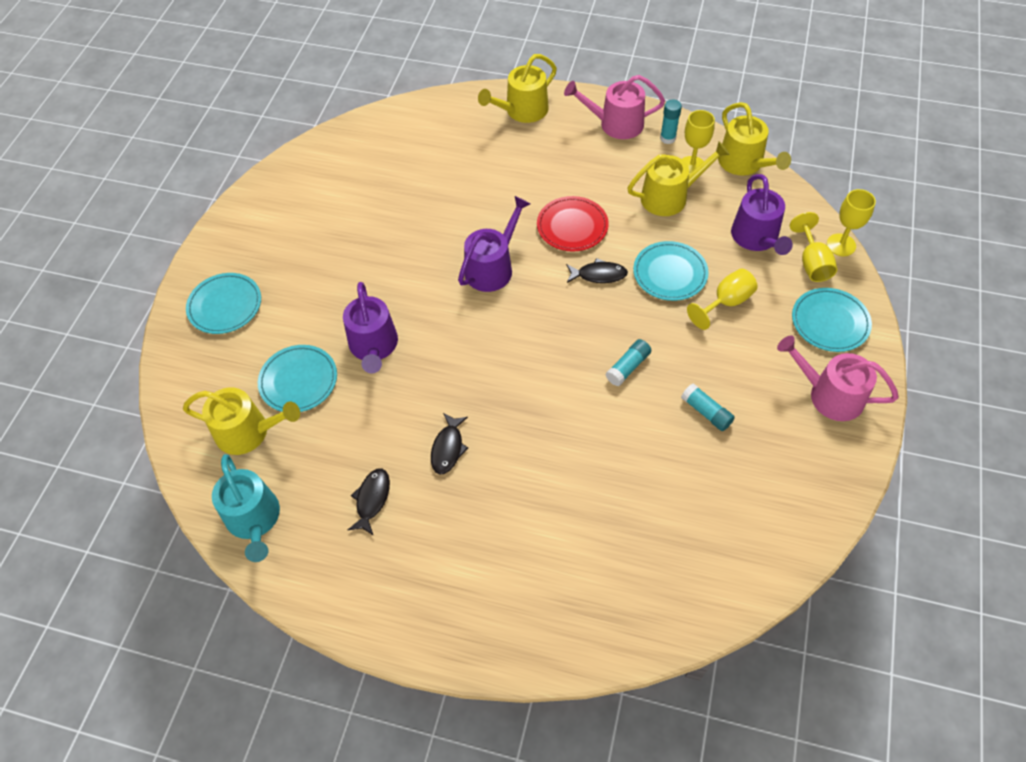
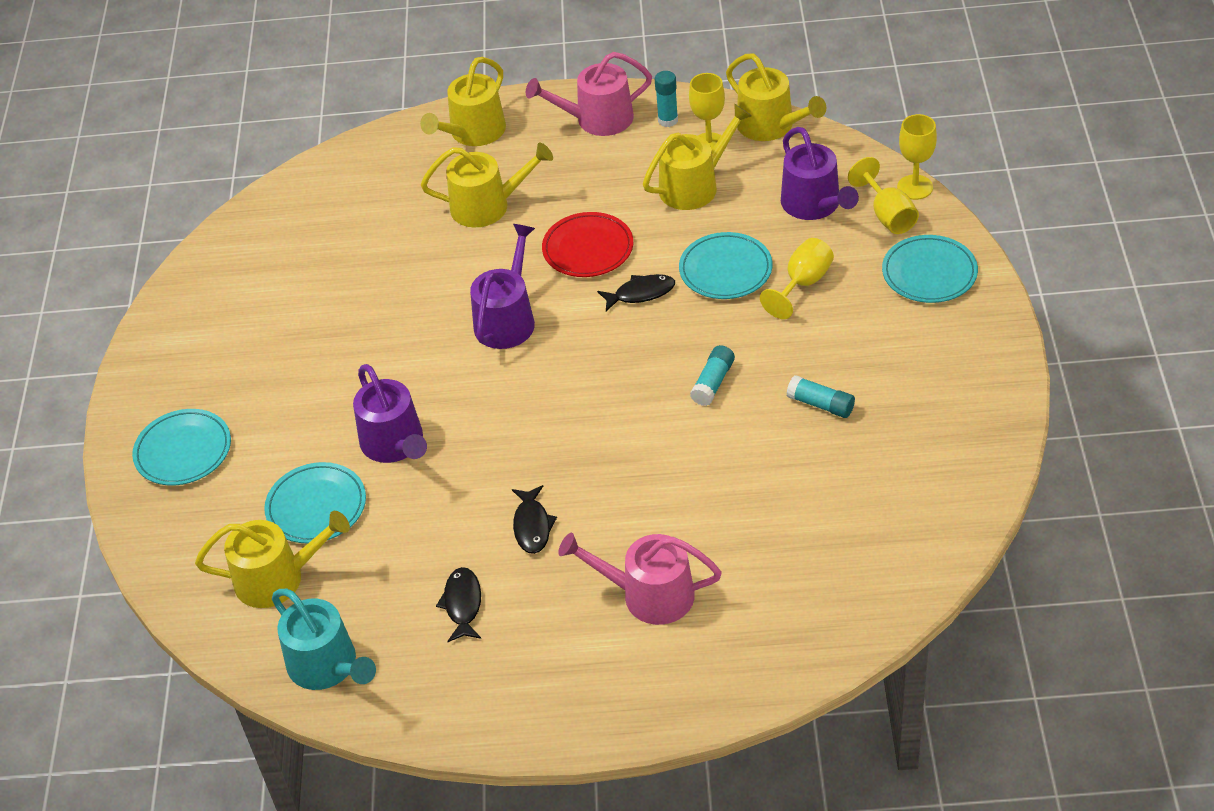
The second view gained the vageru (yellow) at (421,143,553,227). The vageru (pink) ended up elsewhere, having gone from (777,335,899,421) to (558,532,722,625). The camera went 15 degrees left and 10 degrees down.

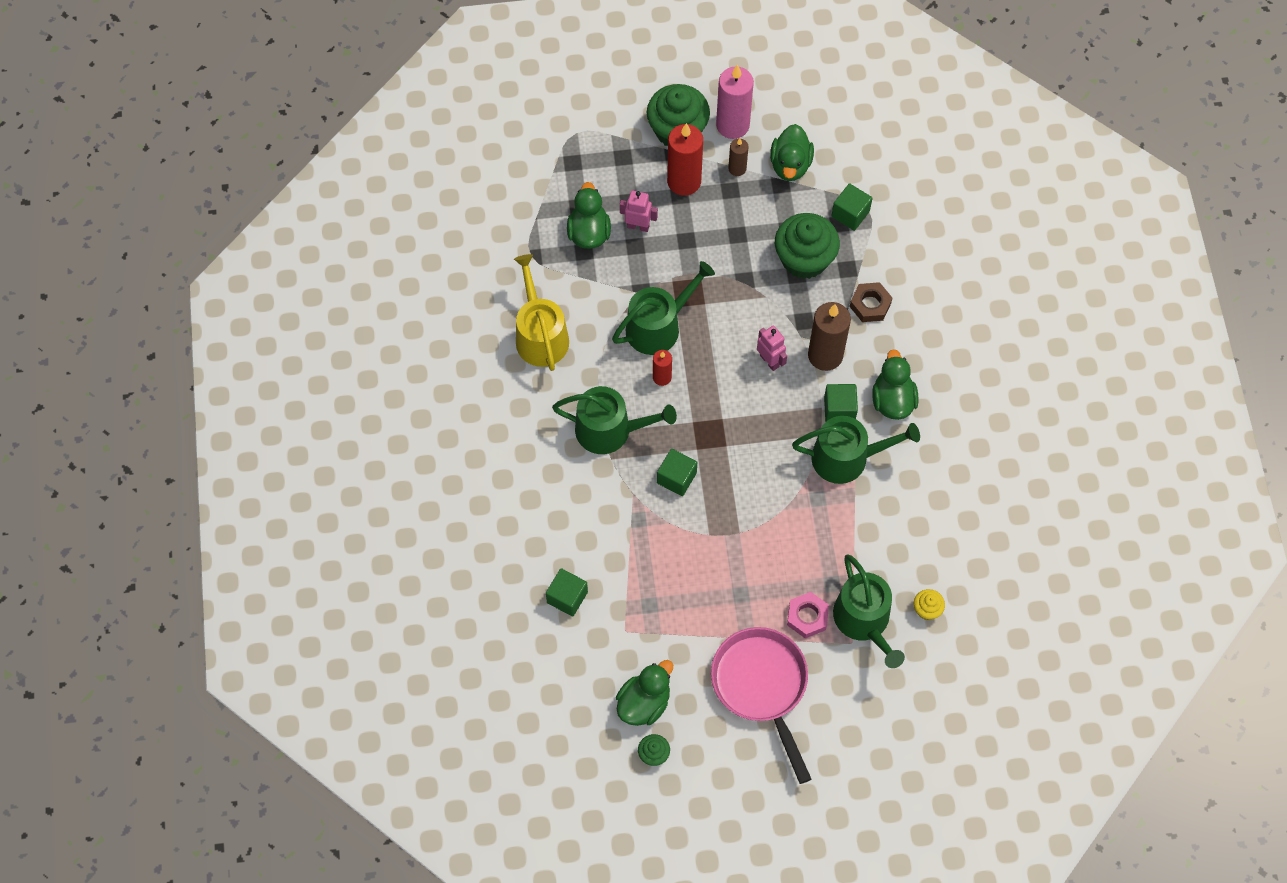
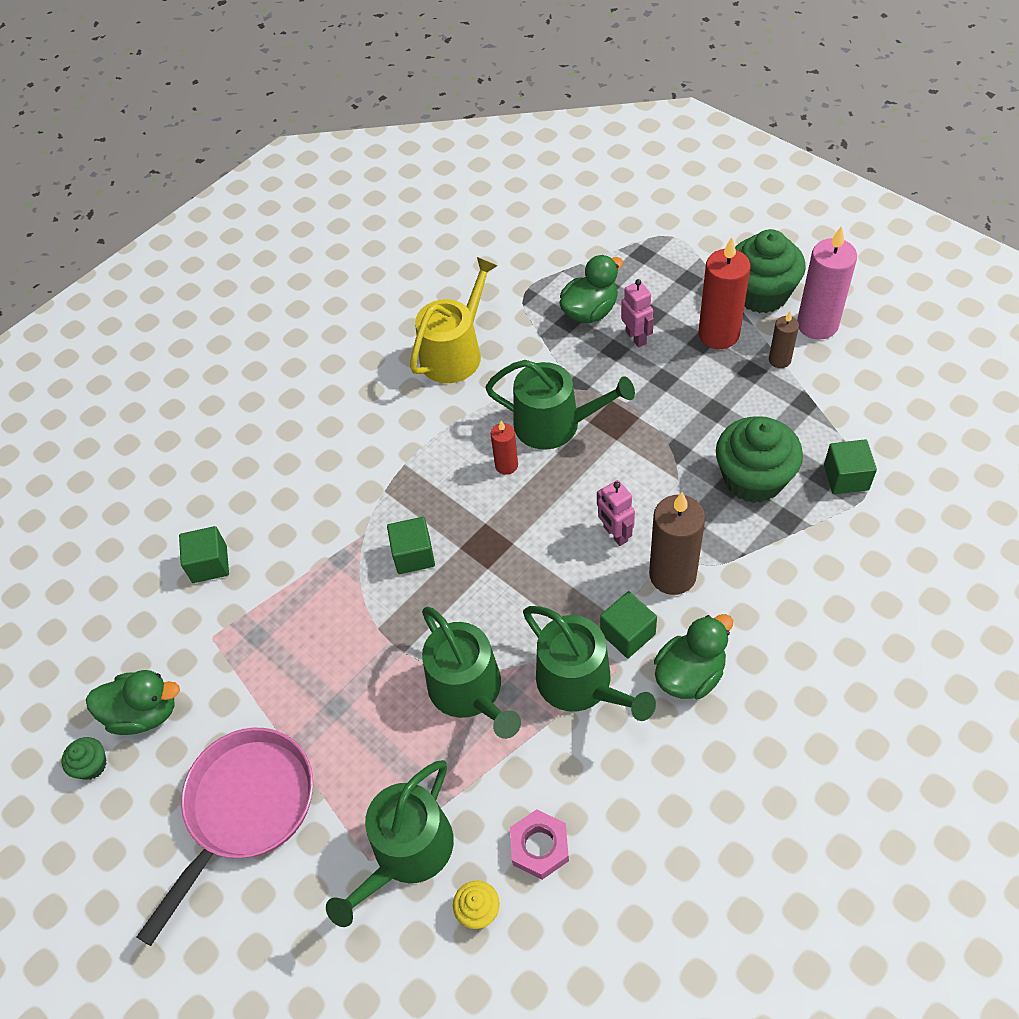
The second view lost the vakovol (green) at (770,124,814,181). The second view lost the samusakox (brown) at (850,282,892,322). The vageru (green) ended up elsewhere, having gone from (552,386,677,454) to (422,607,521,739). The samusakox (pink) ended up elsewhere, having gone from (787,592,829,638) to (510,809,569,880). The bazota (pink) at (757,326,787,371) ended up facing another way, 135 degrees clockwise from before. The camera went 55 degrees right and 10 degrees down.

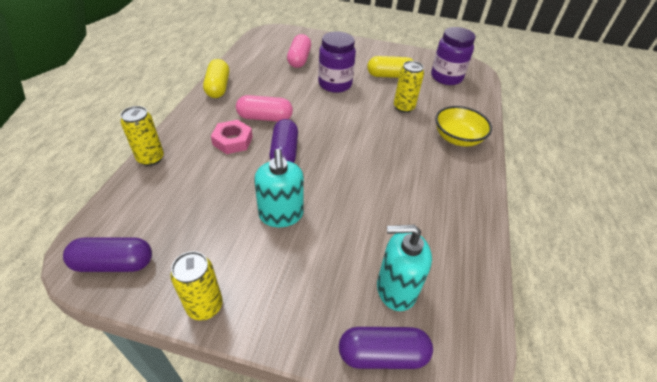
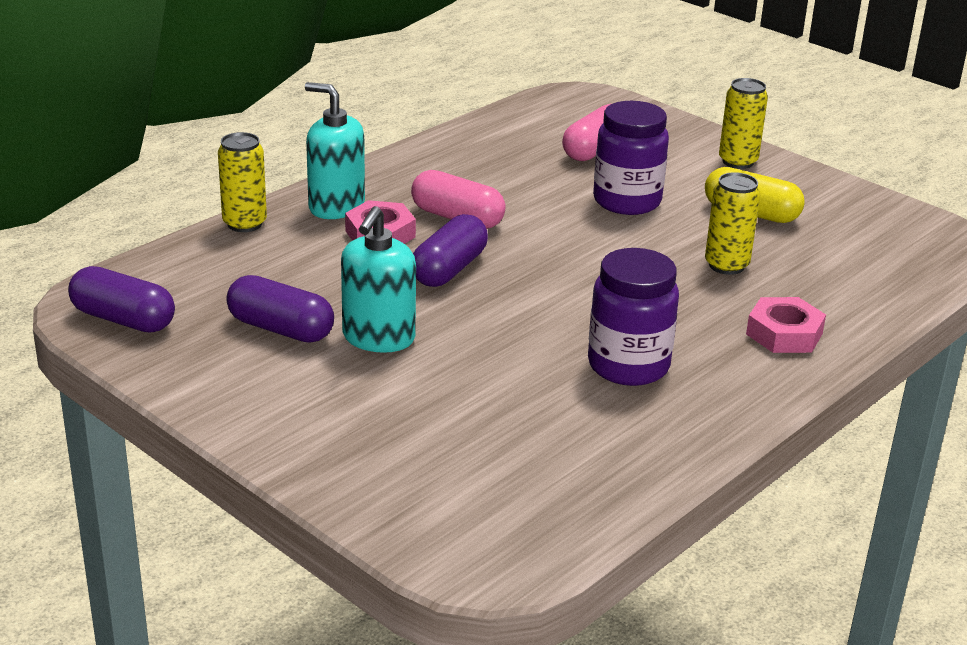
The second view lost the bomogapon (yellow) at (203,59,229,98). The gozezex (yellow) ended up elsewhere, having gone from (170,251,223,321) to (719,78,768,169). The bomogapon (purple) ended up elsewhere, having gone from (339,327,433,369) to (226,275,334,342). The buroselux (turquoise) ended up elsewhere, having gone from (377,225,432,311) to (305,82,365,219). The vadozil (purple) ended up elsewhere, having gone from (431,27,476,85) to (588,248,679,386). Where the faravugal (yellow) stood at (435,106,492,146), the samusakox (pink) came to stand at (746,297,826,353). The camera went 30 degrees right and 15 degrees down.

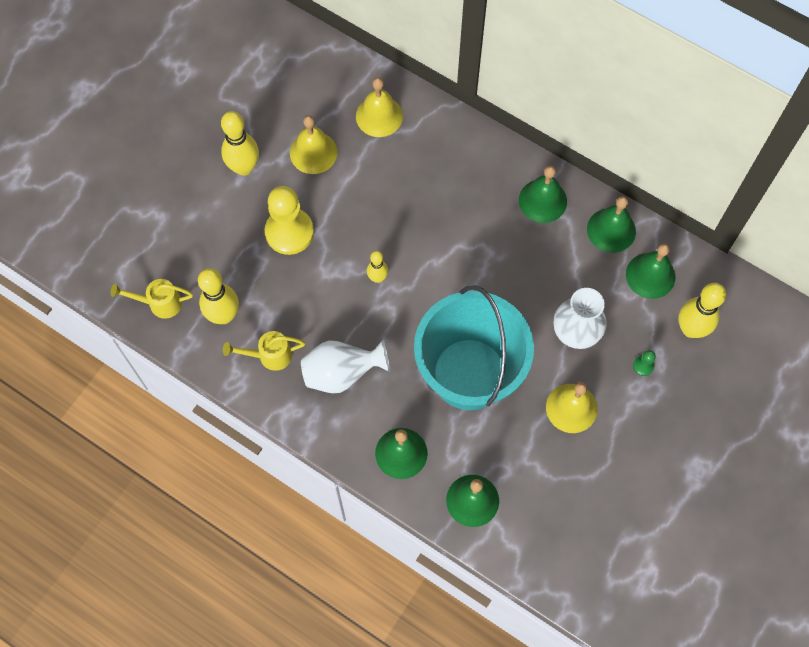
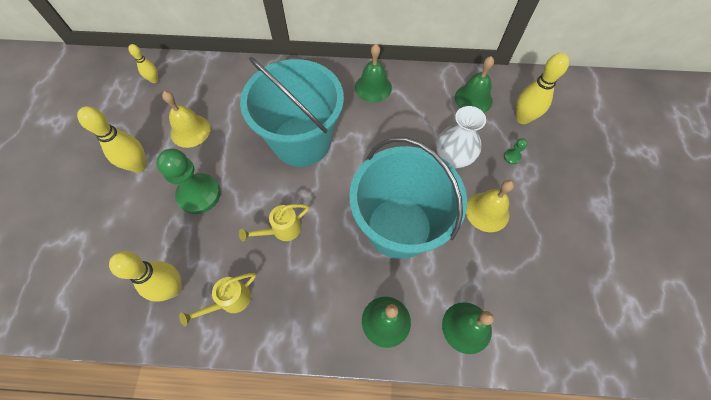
The second view lost the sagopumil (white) at (301,340,390,393). The second view lost the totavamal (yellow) at (356,78,403,137). The second view lost the totavamal (green) at (587,196,636,253). The second view gained the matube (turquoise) at (240,57,344,167). The vageru (yellow) ended up elsewhere, having gone from (111,279,193,319) to (239,204,309,242). The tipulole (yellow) ended up elsewhere, having gone from (367,251,388,283) to (128,44,158,83). What was the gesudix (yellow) at (265,186,314,255) turned into the gesudix (green) at (156,149,221,214). The camera went 30 degrees left and 5 degrees down.

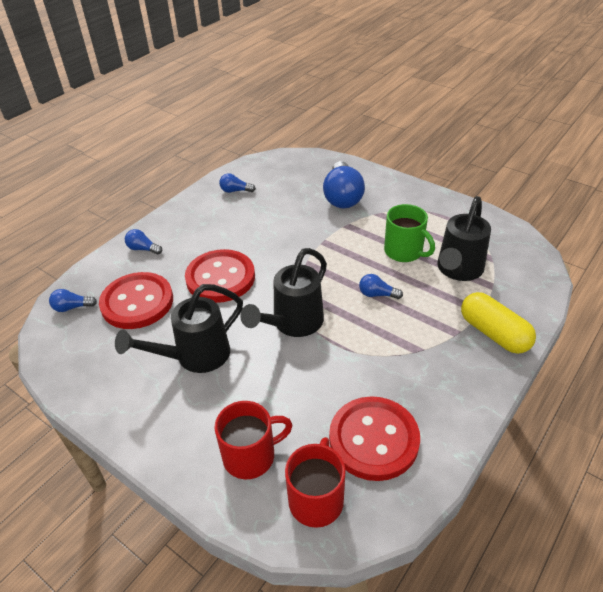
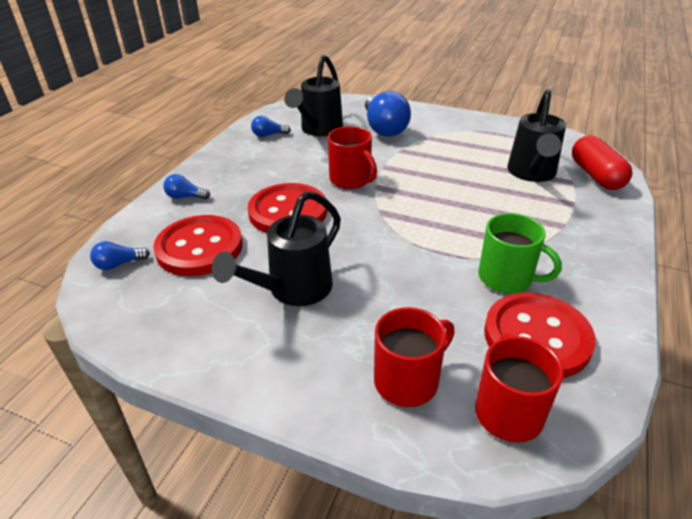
The second view lost the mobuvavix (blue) at (359,274,403,299). The second view lost the bomogapon (yellow) at (461,292,536,354). The second view gained the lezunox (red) at (328,126,377,189). The second view gained the bomogapon (red) at (572,136,633,190). The vageru (black) ended up elsewhere, having gone from (240,248,327,337) to (284,55,343,136). The lezunox (green) ended up elsewhere, having gone from (384,204,435,262) to (478,213,562,294). The camera went 15 degrees left and 5 degrees down.

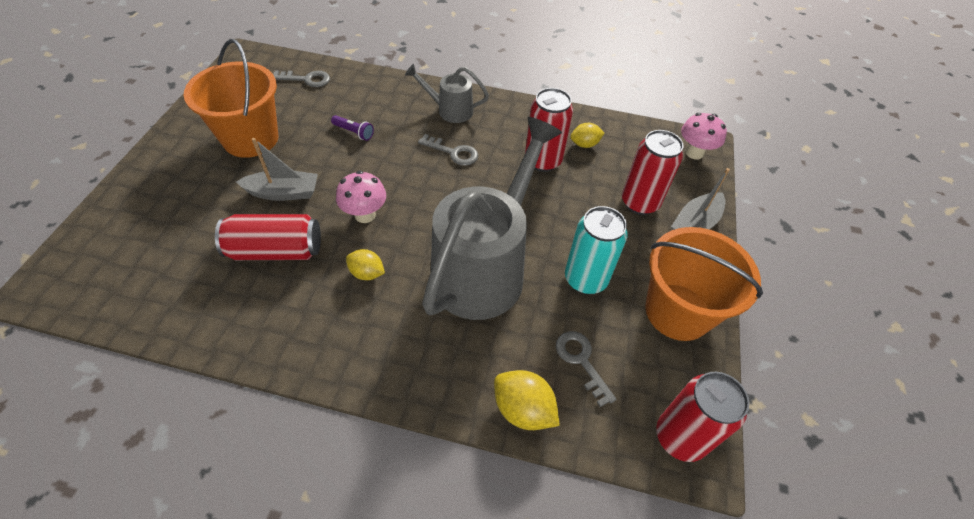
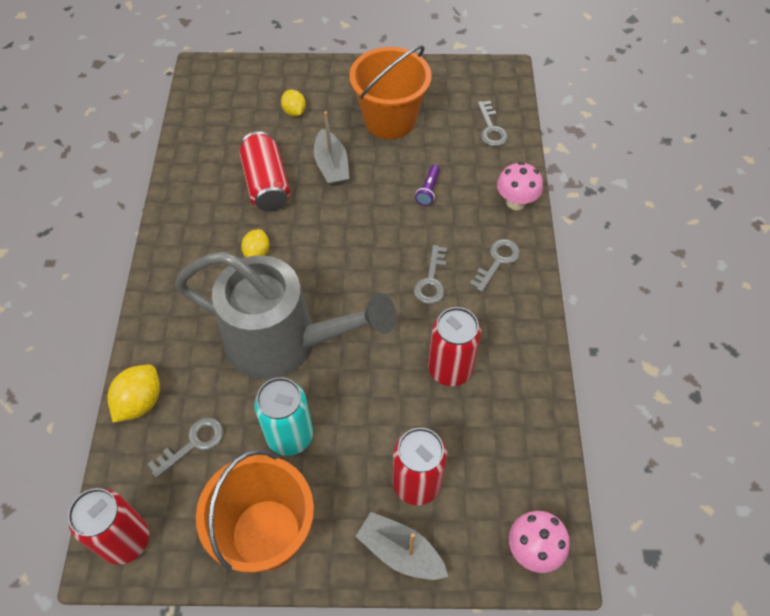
The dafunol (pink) ended up elsewhere, having gone from (336,171,386,223) to (497,162,543,210). The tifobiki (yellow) ended up elsewhere, having gone from (570,123,605,148) to (281,90,306,116). Where the vageru (grey) stood at (405,64,489,123), the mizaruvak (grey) came to stand at (470,239,520,292). The camera went 80 degrees right and 5 degrees up.

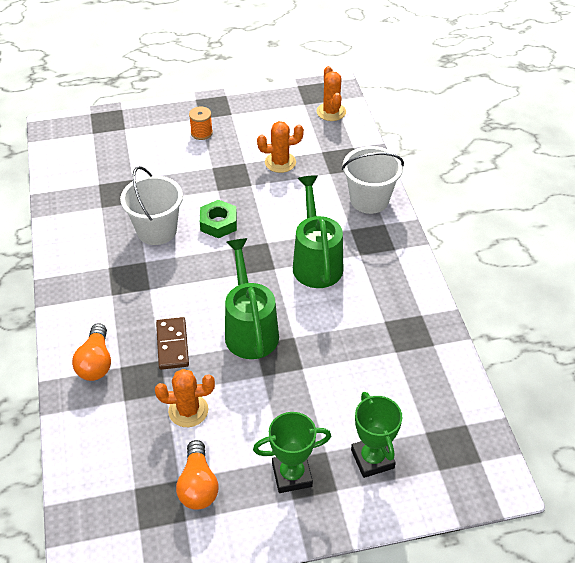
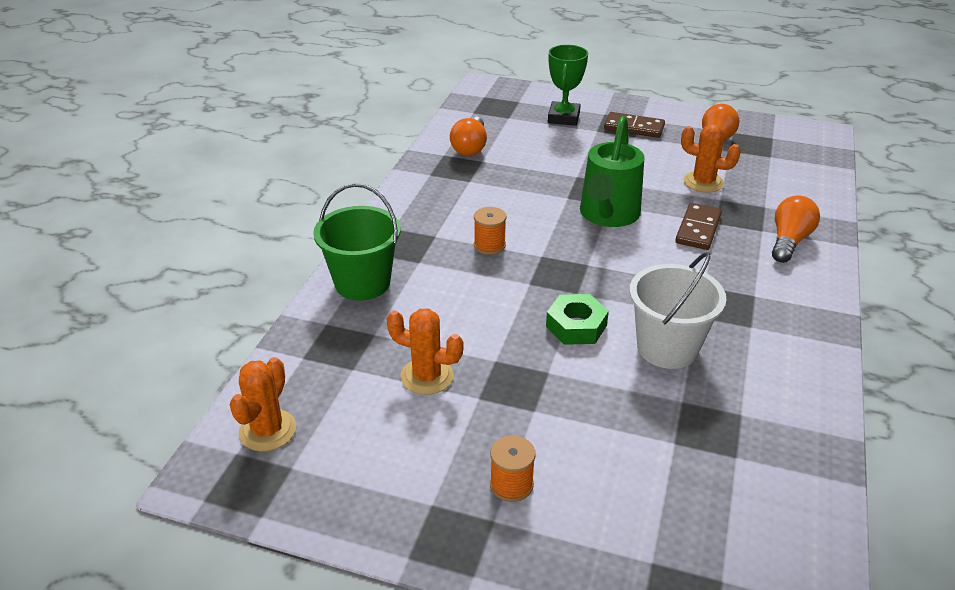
The second view gained the mobuvavix (orange) at (450,117,487,156). Where the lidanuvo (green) stood at (253,412,331,493), the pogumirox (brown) came to stand at (604,112,665,138). Where the vageru (green) stood at (293,175,343,288), the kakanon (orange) came to stand at (474,207,507,255). What was the matube (white) at (342,146,404,214) turned into the matube (green) at (313,183,401,301). The camera went 150 degrees left and 10 degrees down.

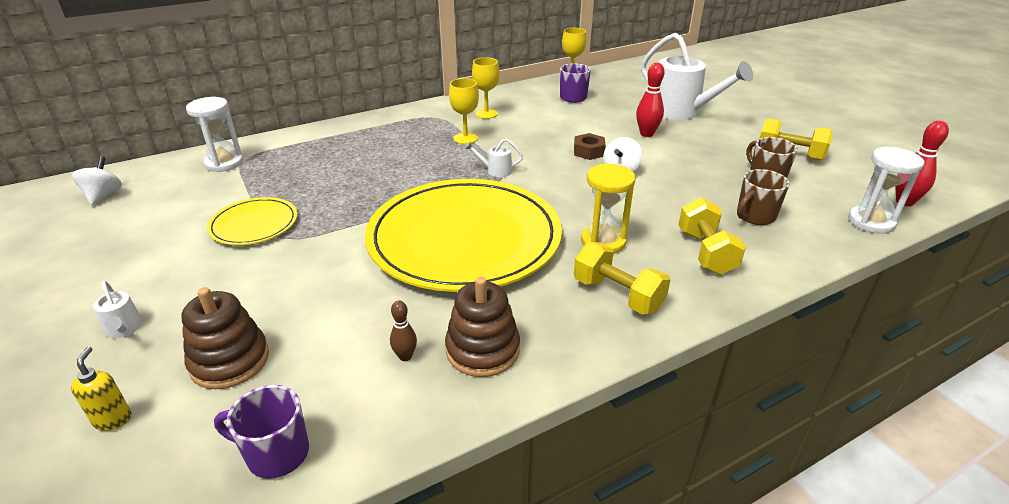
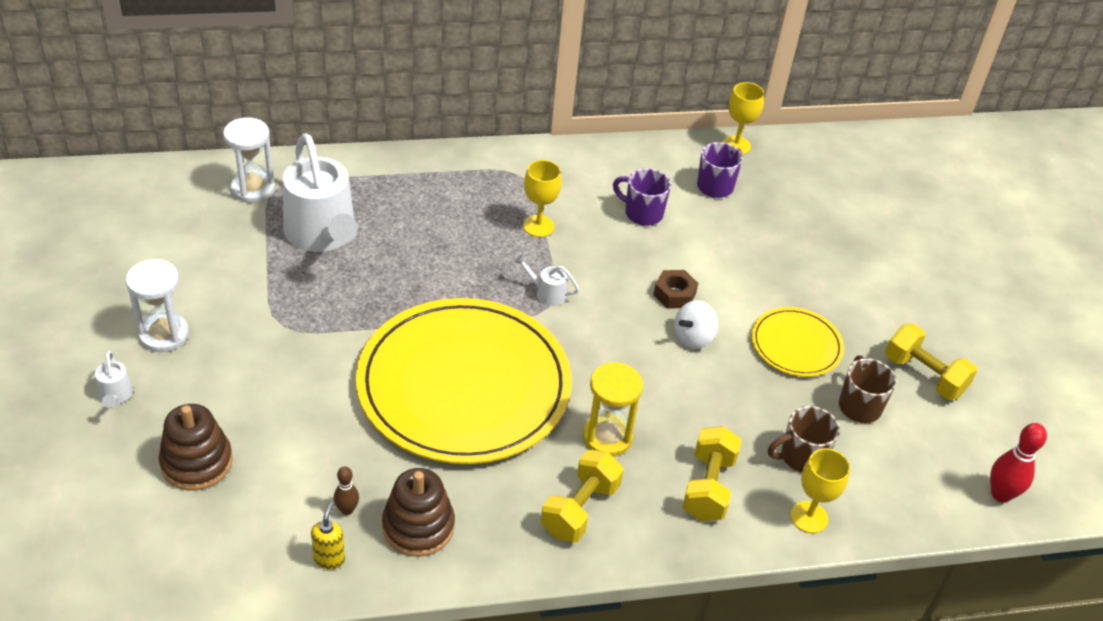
The second view lost the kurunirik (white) at (72,156,122,206). The second view lost the tipulole (red) at (636,63,665,137). The buroselux (yellow) ended up elsewhere, having gone from (71,346,132,431) to (311,502,345,569). The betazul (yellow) ended up elsewhere, having gone from (207,197,297,245) to (751,307,844,377). The lezunox (purple) ended up elsewhere, having gone from (214,385,309,479) to (613,168,671,226). The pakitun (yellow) ended up elsewhere, having gone from (472,57,499,119) to (791,448,850,533). The vageru (white) ended up elsewhere, having gone from (641,33,753,120) to (283,133,358,252). The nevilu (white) ended up elsewhere, having gone from (848,146,924,234) to (126,259,189,352). The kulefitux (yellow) at (574,242,670,315) ended up facing another way, 60 degrees clockwise from before. The camera went 15 degrees right and 10 degrees up.

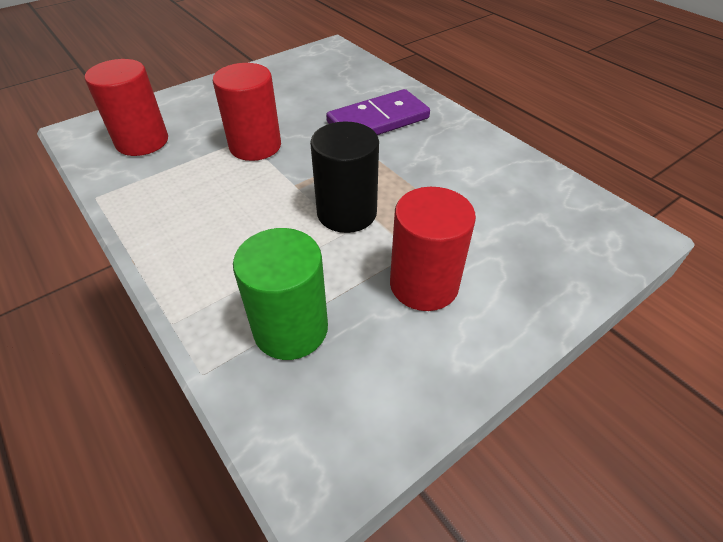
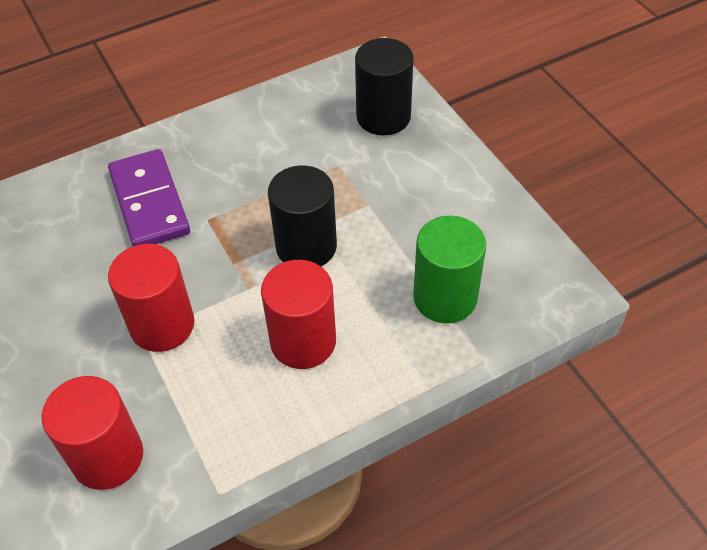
The second view gained the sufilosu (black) at (355,38,414,136). The sufilosu (red) ended up elsewhere, having gone from (390,187,476,311) to (261,260,336,369). The camera went 80 degrees left and 5 degrees up.

